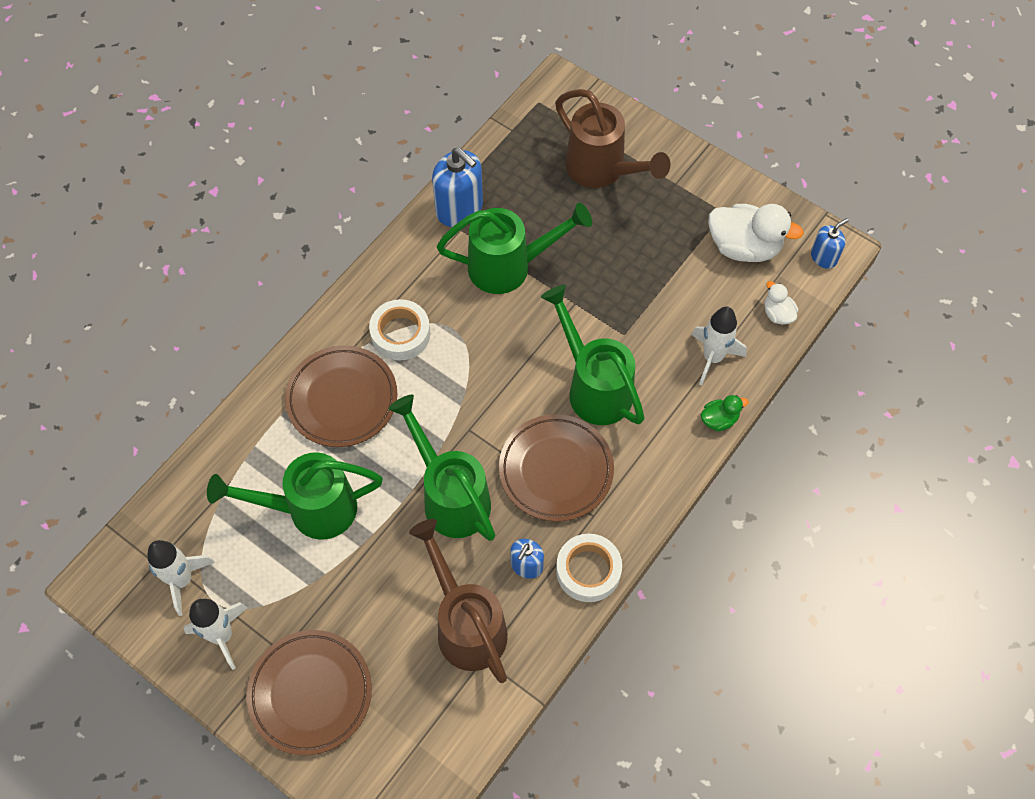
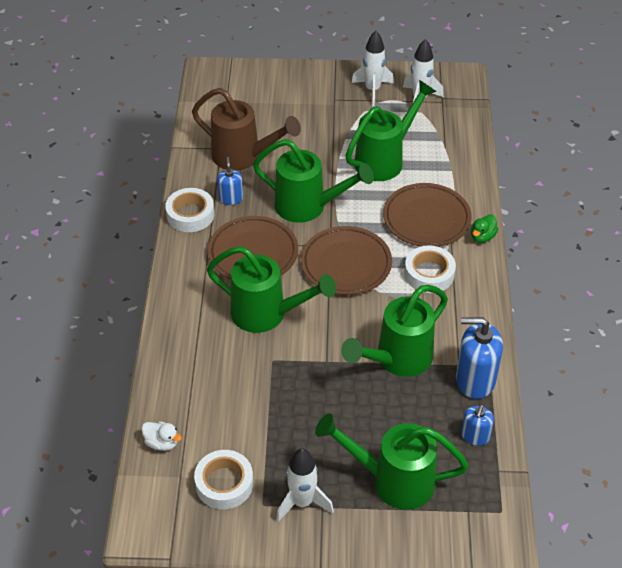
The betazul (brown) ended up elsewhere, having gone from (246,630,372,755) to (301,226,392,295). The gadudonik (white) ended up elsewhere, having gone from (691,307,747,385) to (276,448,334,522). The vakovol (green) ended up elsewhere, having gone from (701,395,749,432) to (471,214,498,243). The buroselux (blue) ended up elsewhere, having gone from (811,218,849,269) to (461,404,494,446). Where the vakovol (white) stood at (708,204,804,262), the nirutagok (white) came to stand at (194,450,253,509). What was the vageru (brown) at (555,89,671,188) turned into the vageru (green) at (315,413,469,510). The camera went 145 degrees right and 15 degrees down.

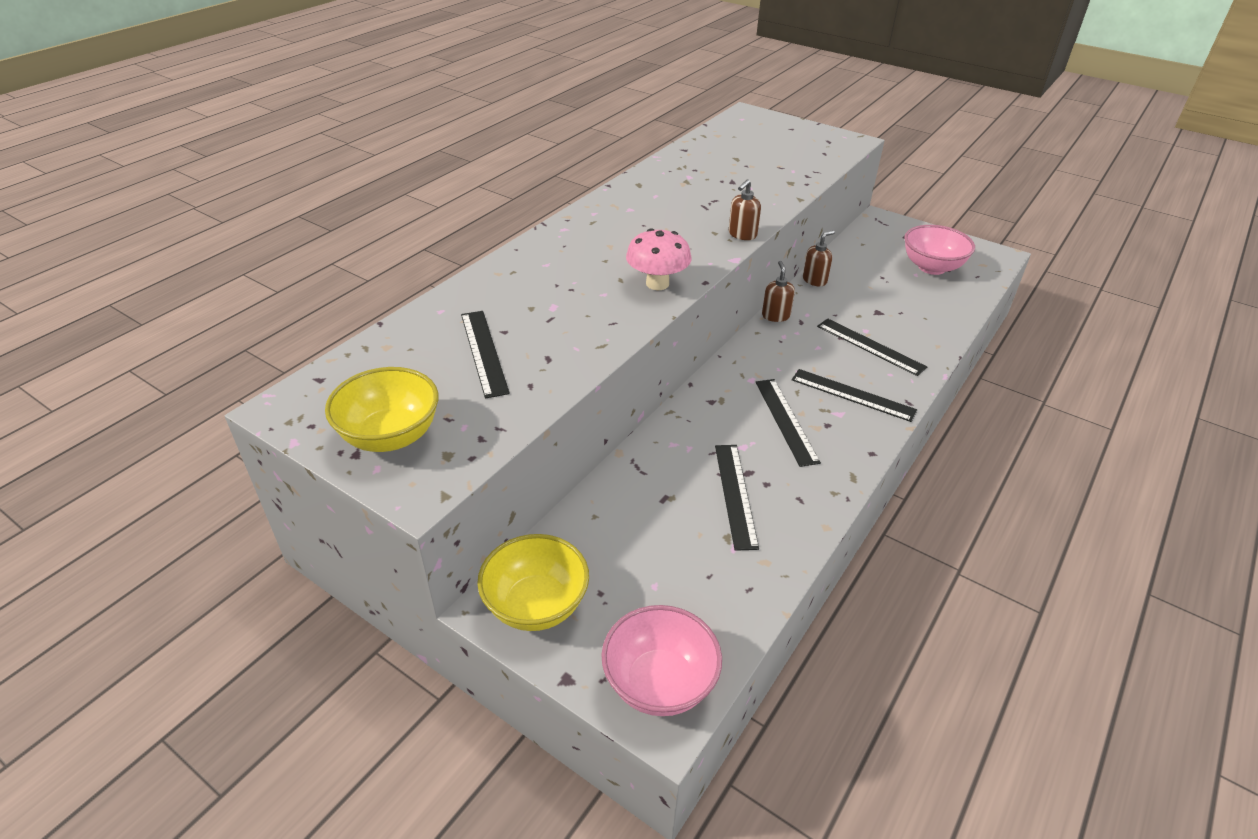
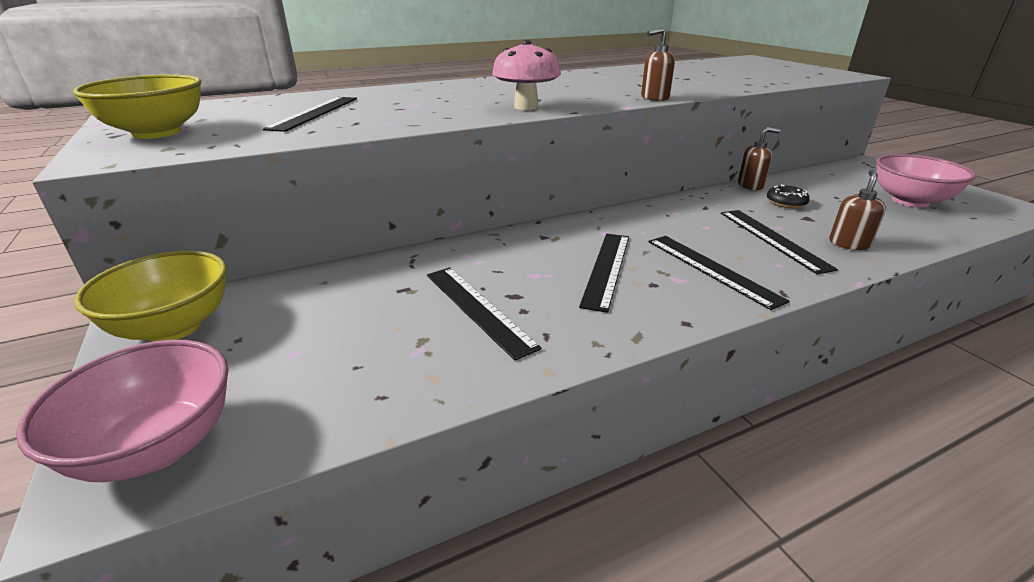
The second view gained the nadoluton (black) at (767,184,810,208). The buroselux (brown) ended up elsewhere, having gone from (762,261,795,322) to (829,170,886,250). The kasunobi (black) at (715,445,759,551) ended up facing another way, 60 degrees counterclockwise from before. The camera went 30 degrees right and 10 degrees down.

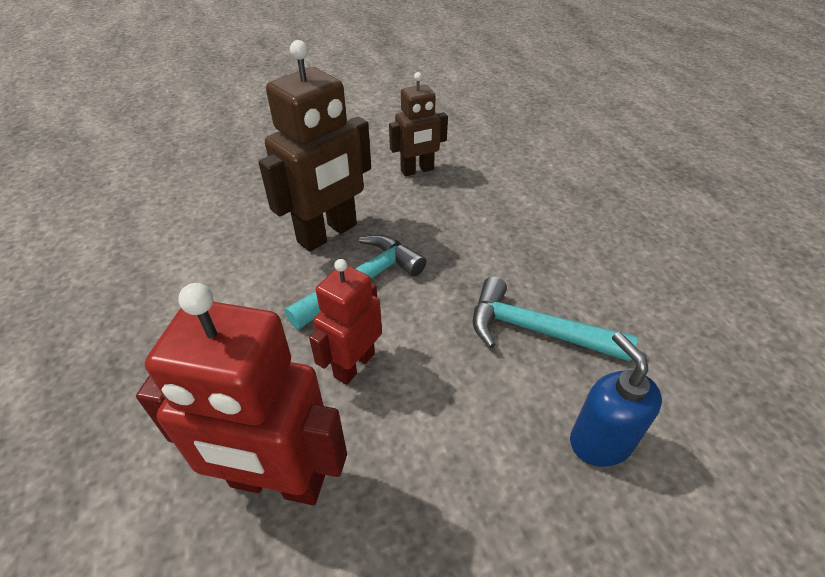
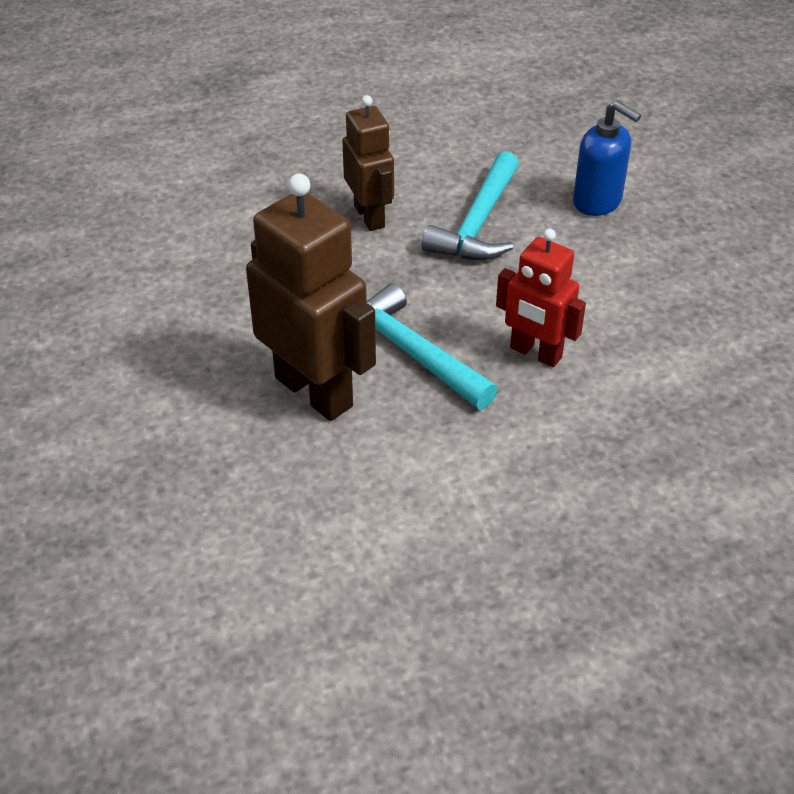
The second view lost the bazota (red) at (136,283,347,505). The bazota (brown) ended up elsewhere, having gone from (389,72,448,176) to (342,95,394,231). The buroselux (blue) at (570,332,662,467) ended up facing another way, 120 degrees counterclockwise from before. The camera went 90 degrees left and 0 degrees up.

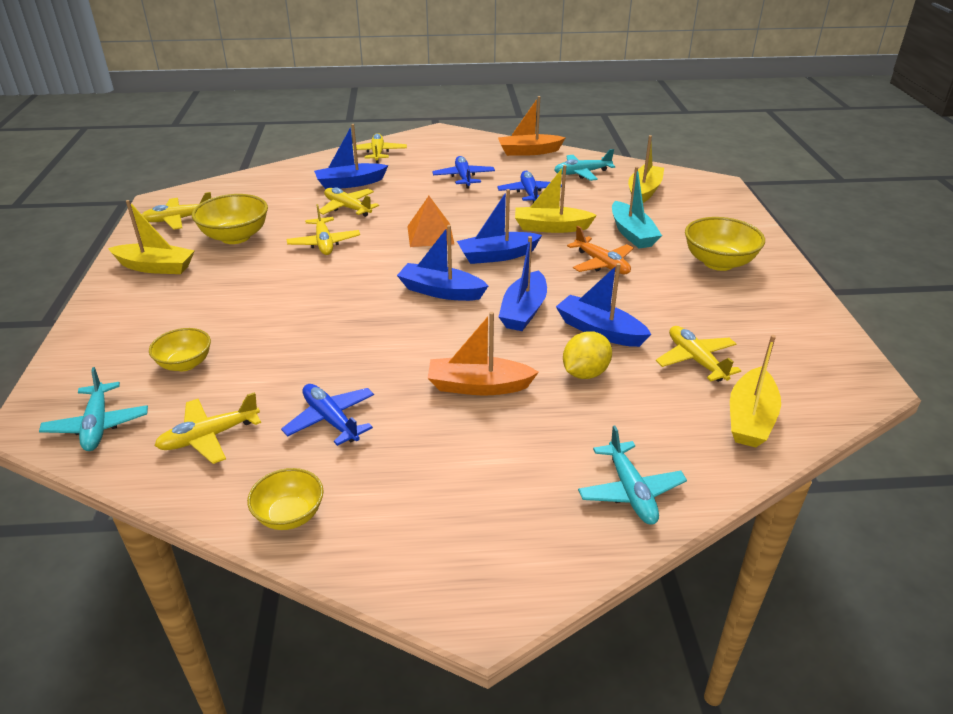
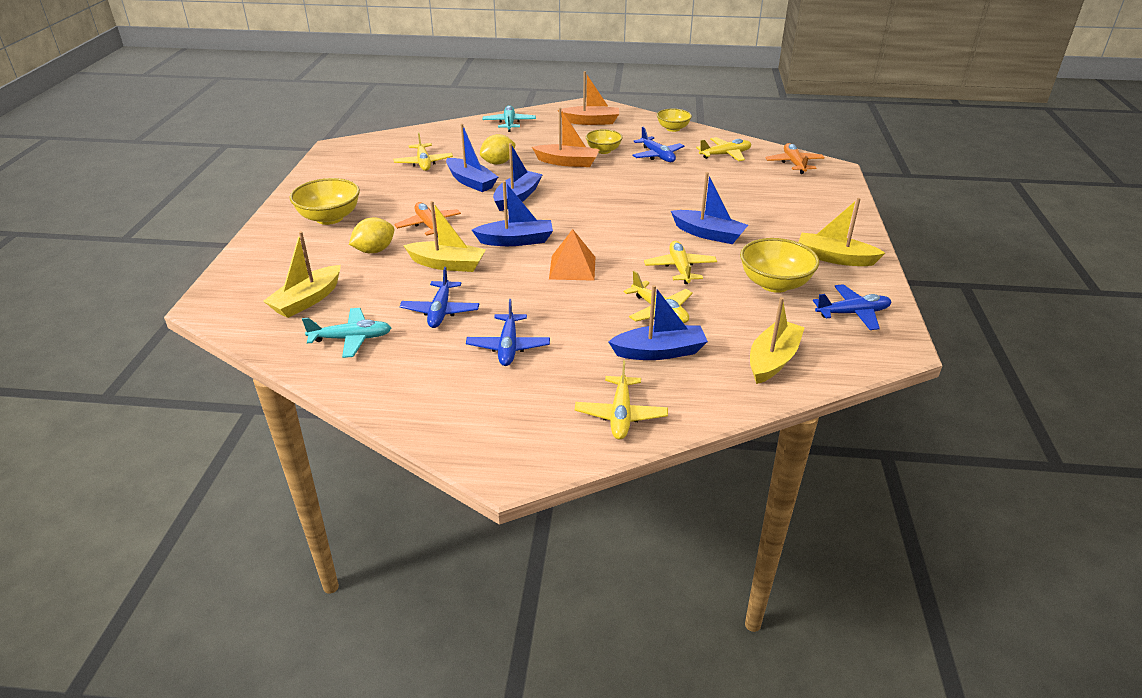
The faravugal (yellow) ended up elsewhere, having gone from (149,328,211,371) to (586,129,623,154). The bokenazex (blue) ended up elsewhere, having gone from (397,225,488,301) to (671,172,748,244). The bokenazex (orange) ended up elsewhere, having gone from (498,96,566,156) to (558,71,619,125). The bokenazex (yellow) ended up elsewhere, having gone from (730,335,781,448) to (750,297,805,384). Where the bokenazex (turquoise) stood at (612,166,662,249), the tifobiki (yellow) came to stand at (349,217,394,253). What was the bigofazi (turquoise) at (39,367,148,451) turned into the bigofazi (orange) at (765,143,825,174). What was the bigofazi (yellow) at (142,192,211,230) turned into the bigofazi (blue) at (813,284,892,330). The camera went 170 degrees left and 0 degrees up.

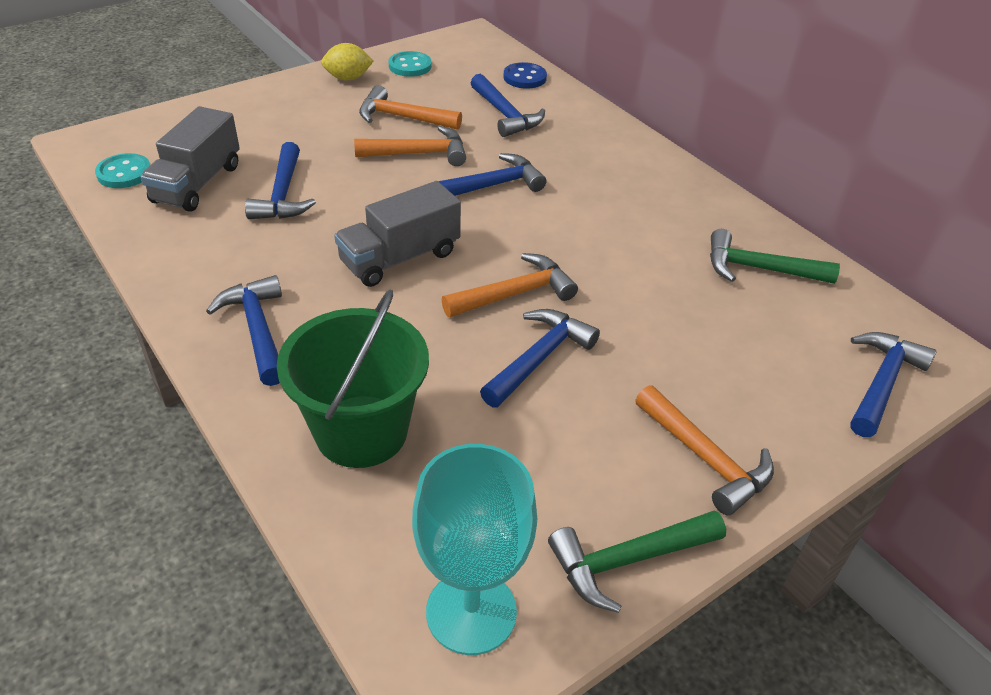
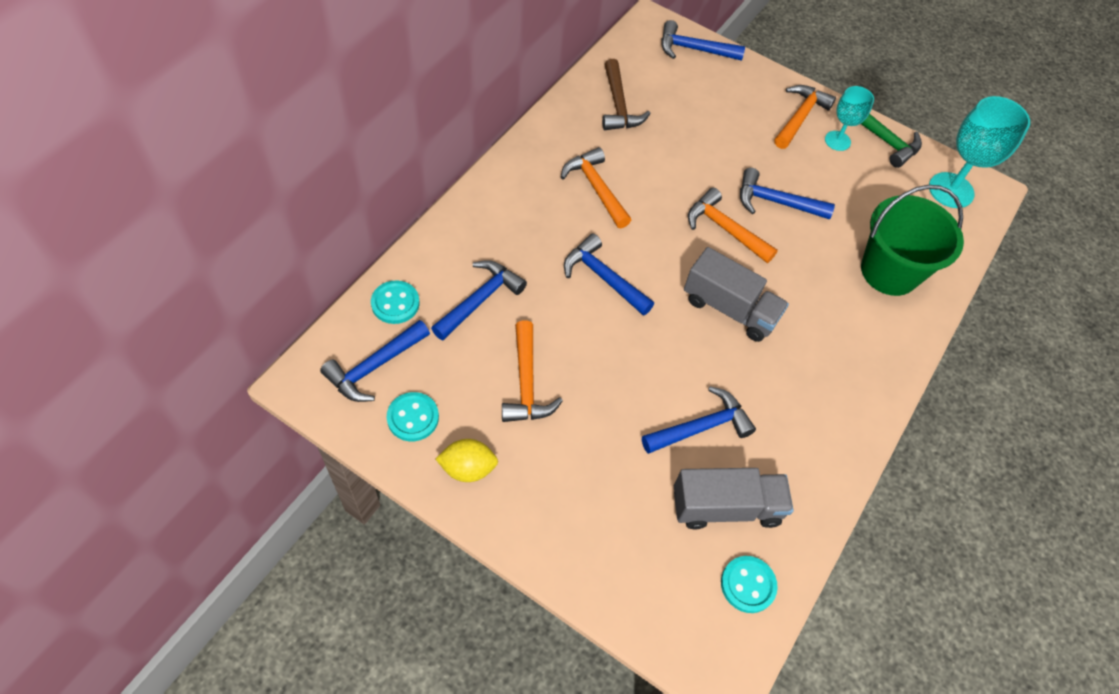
The second view gained the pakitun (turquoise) at (825,86,874,151). The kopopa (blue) ended up elsewhere, having gone from (206,275,282,386) to (320,320,430,402). The kopopa (orange) ended up elsewhere, having gone from (354,126,466,166) to (561,147,631,228). What was the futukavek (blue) at (503,62,547,89) turned into the futukavek (turquoise) at (371,280,420,324). What was the kopopa (green) at (710,229,840,284) turned into the kopopa (brown) at (602,59,651,130). The tifobiki (yellow) at (321,43,373,81) ended up facing another way, 60 degrees counterclockwise from before. The camera went 115 degrees left and 15 degrees up.

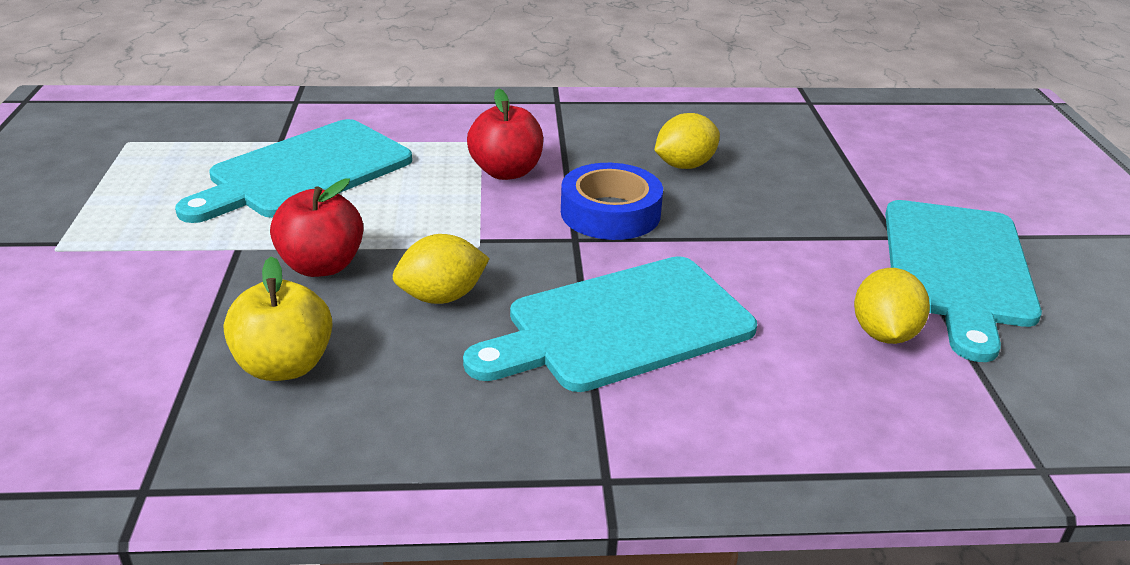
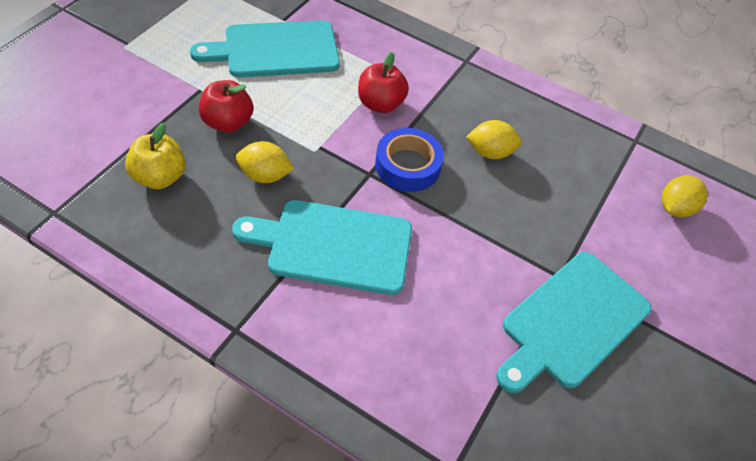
The tifobiki (yellow) ended up elsewhere, having gone from (854,268,930,344) to (662,175,708,217). The camera went 30 degrees right and 20 degrees up.

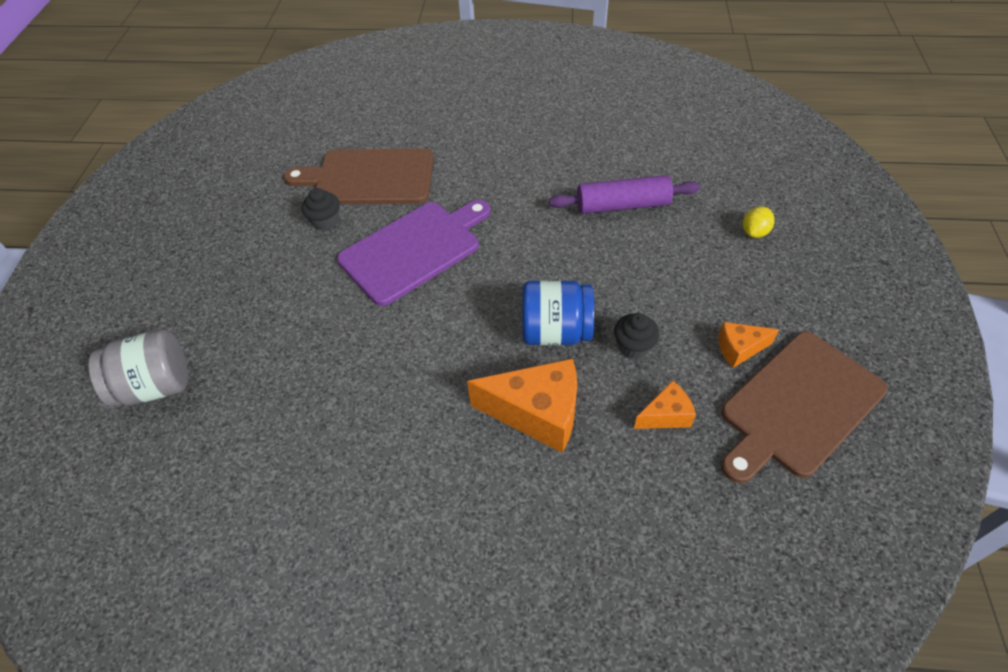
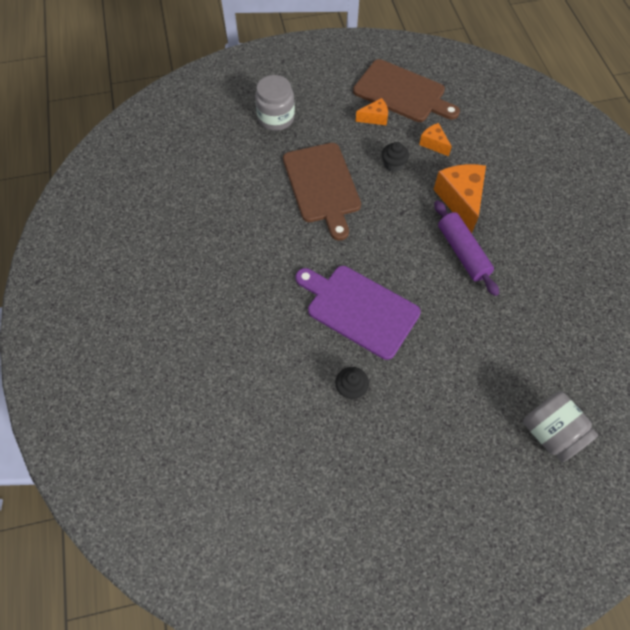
The second view lost the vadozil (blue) at (522,280,594,345). The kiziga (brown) ended up elsewhere, having gone from (284,148,434,204) to (283,143,361,241). The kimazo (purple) ended up elsewhere, having gone from (549,175,700,214) to (434,200,499,296). Where the tifobiki (yellow) stood at (743,206,775,238), the vadozil (grey) came to stand at (255,75,295,131). The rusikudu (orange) at (718,322,779,368) ended up facing another way, 75 degrees counterclockwise from before. The camera went 110 degrees left and 10 degrees up.

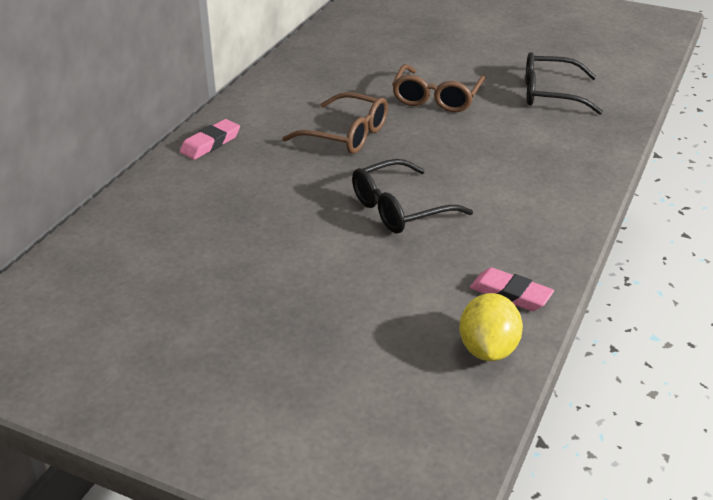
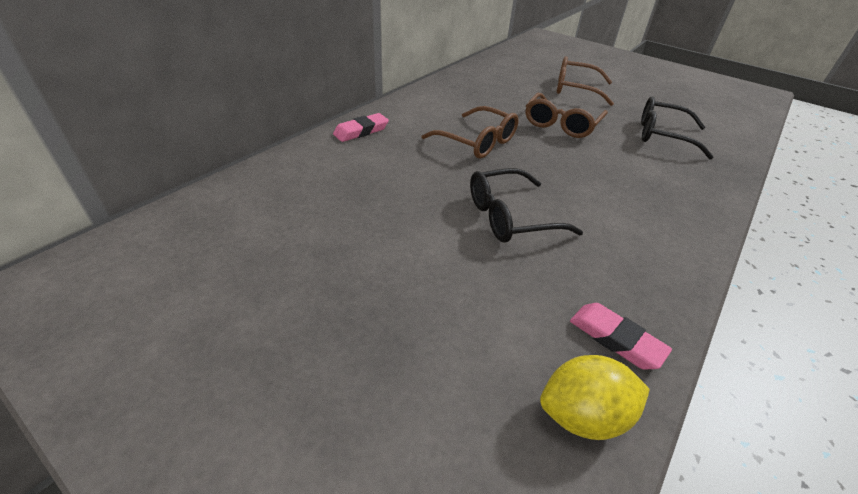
The second view gained the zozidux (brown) at (557,56,614,106). The tifobiki (yellow) at (459,293,523,361) ended up facing another way, 60 degrees clockwise from before. The camera went 10 degrees right and 5 degrees up.

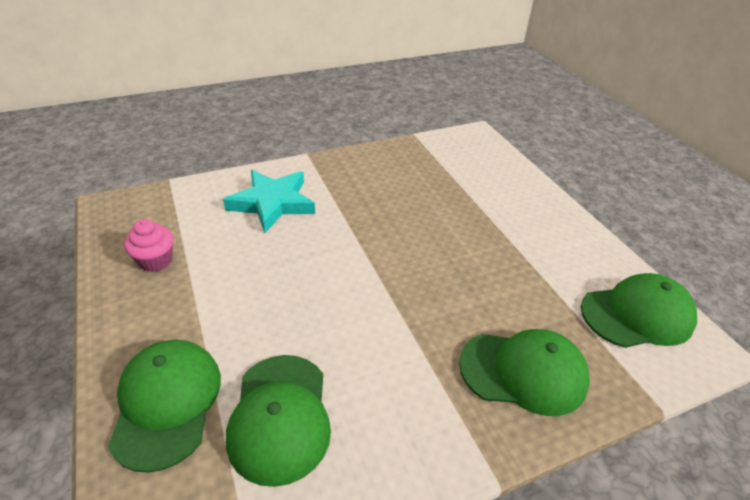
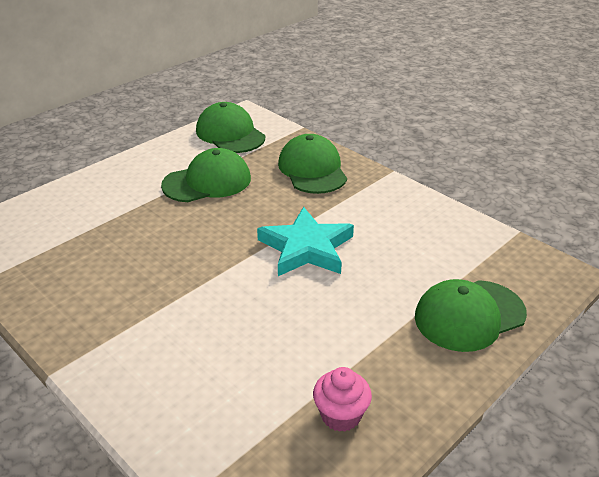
The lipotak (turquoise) ended up elsewhere, having gone from (223,170,315,233) to (257,207,354,276). The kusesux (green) ended up elsewhere, having gone from (226,355,331,487) to (161,148,251,202). The camera went 110 degrees left and 5 degrees down.

